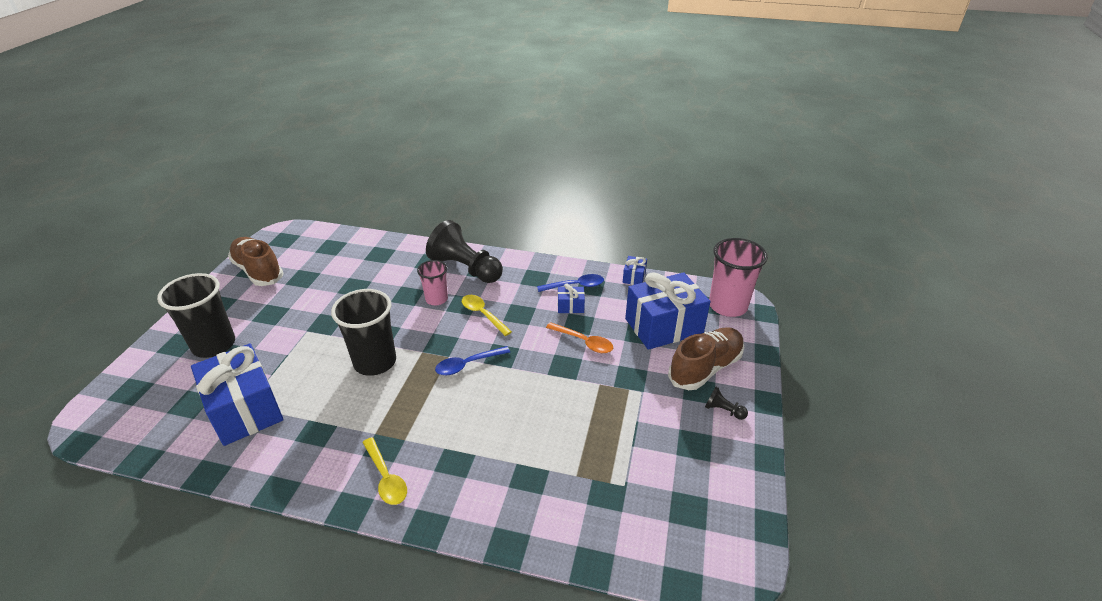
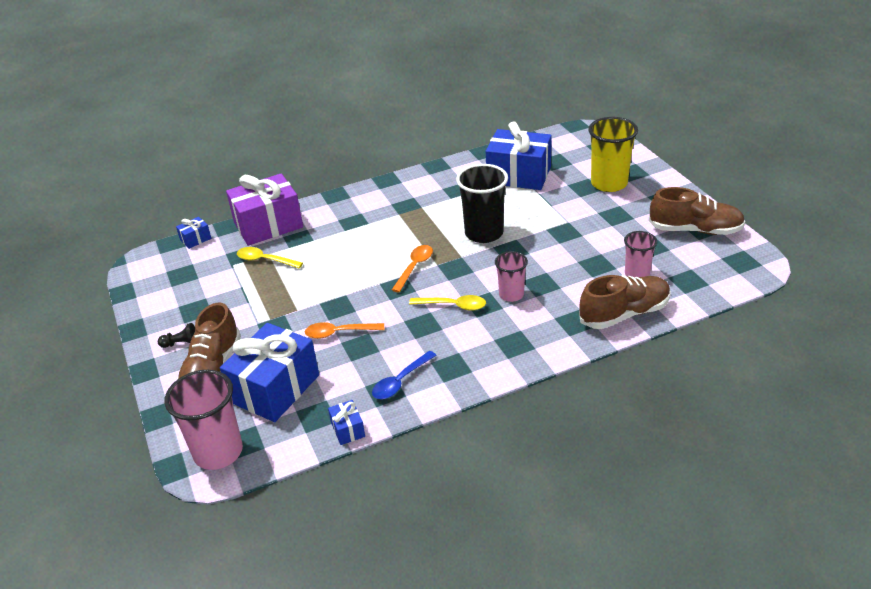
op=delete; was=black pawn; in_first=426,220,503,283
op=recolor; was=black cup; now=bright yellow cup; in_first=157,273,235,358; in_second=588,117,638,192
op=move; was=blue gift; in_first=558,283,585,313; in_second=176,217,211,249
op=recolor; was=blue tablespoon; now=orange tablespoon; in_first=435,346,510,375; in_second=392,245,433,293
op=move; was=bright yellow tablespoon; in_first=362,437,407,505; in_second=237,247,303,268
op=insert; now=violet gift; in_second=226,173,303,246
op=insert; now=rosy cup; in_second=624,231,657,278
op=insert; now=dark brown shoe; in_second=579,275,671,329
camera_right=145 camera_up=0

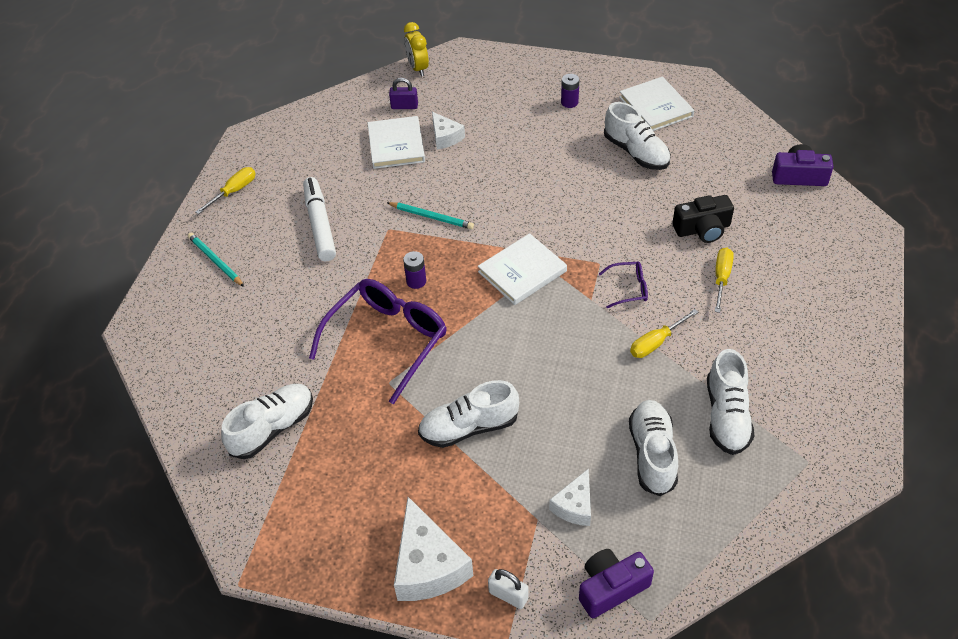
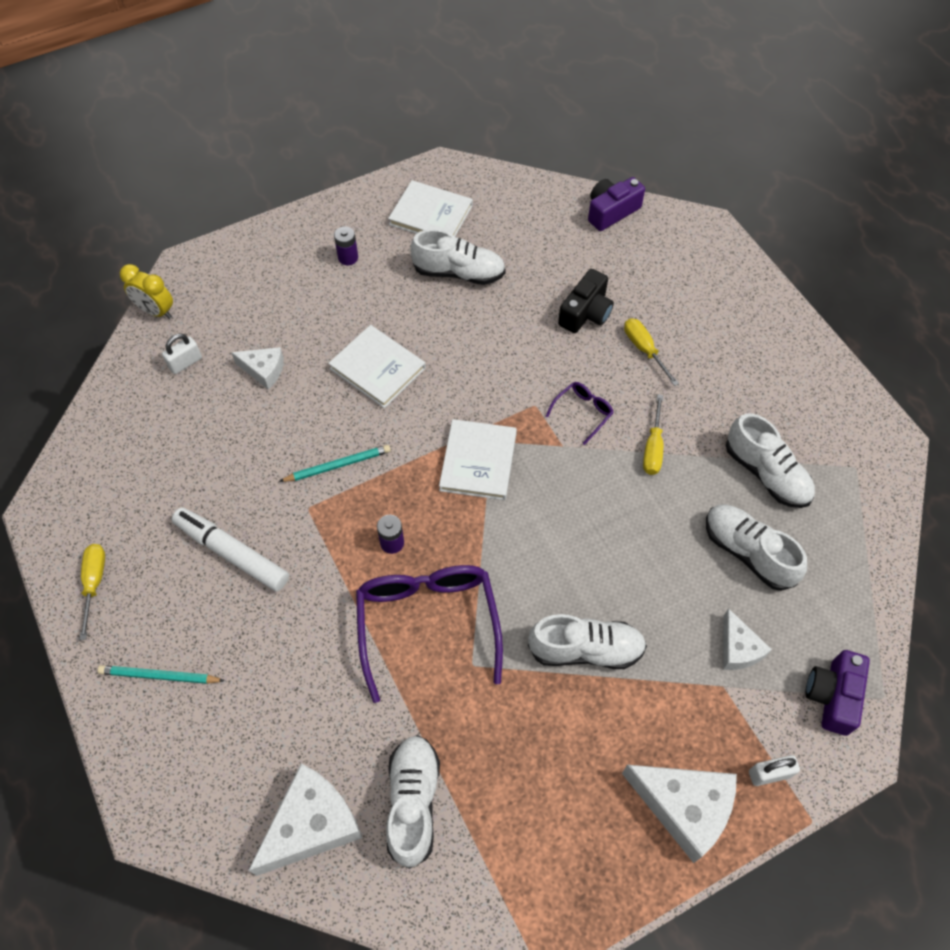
op=recolor; was=violet lock; now=white lock; in_first=389,78,418,109; in_second=162,333,202,374
op=move; was=white hardcover; in_first=367,116,425,169; in_second=328,325,426,408
op=rotate; was=white shoe; in_first=418,380,519,448; in_second=528,614,647,669; clockwise=-120
op=insert; now=white piece of cheese; in_second=248,763,362,876
camera_right=-45 camera_up=10

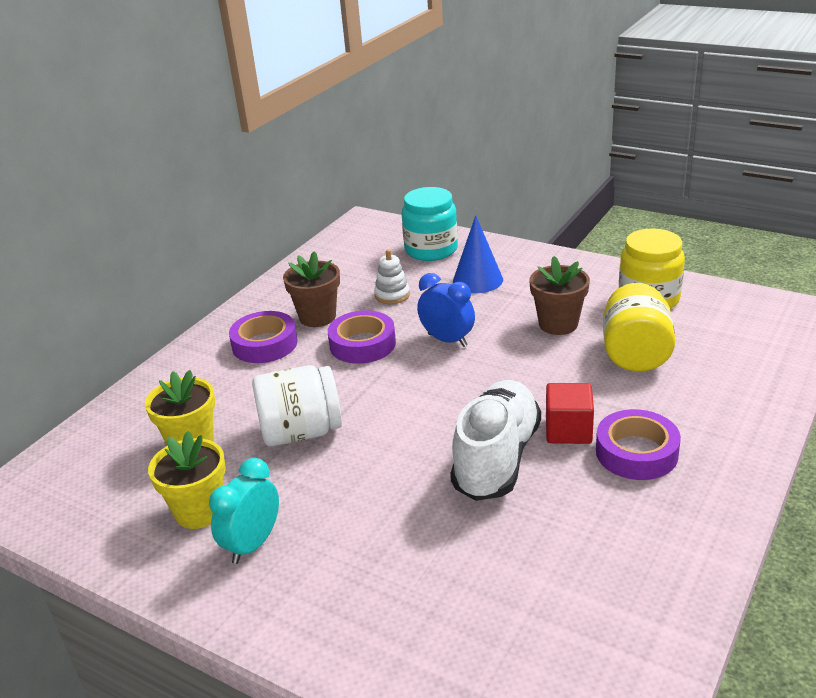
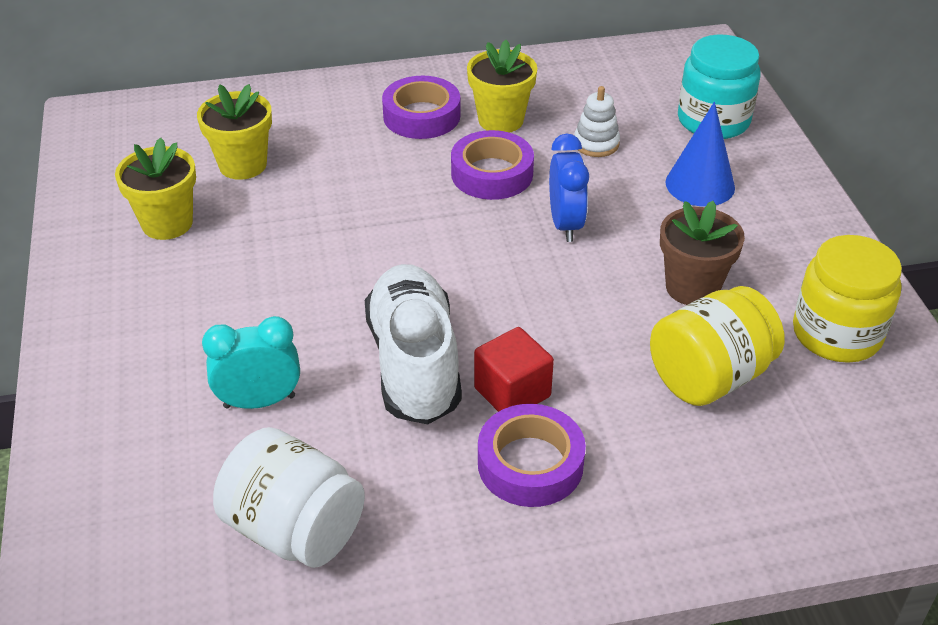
op=recolor; was=dark brown plant pot; now=bright yellow plant pot; in_first=283,251,340,327; in_second=467,40,537,133
op=move; was=white preserve jar; in_first=252,365,342,446; in_second=213,427,365,568
op=rotate; was=white shoe; in_first=450,380,541,501; in_second=365,264,462,424; clockwise=-75
op=move; was=teal clock; in_first=209,458,279,564; in_second=202,316,300,409
camera_right=45 camera_up=10

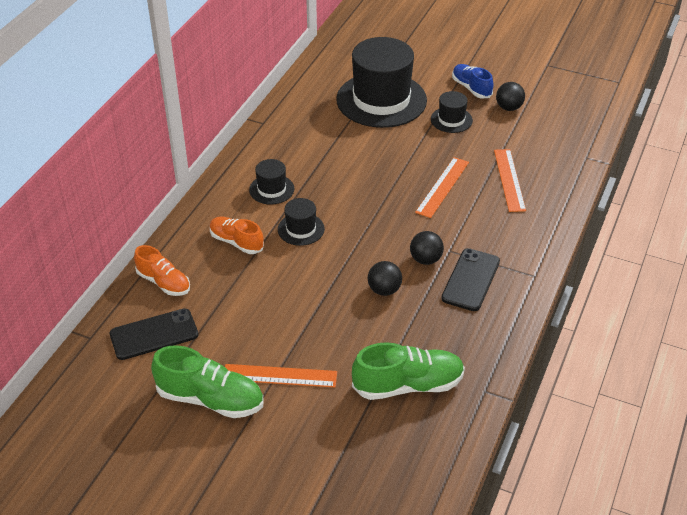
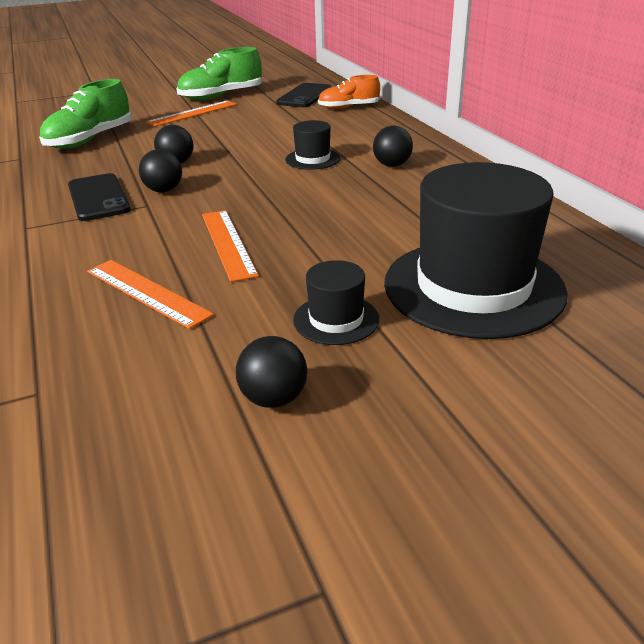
op=delete; was=blue shoe; in_first=452,64,494,99
op=replace; was=black top hat; now=black ball; in_first=249,159,294,205; in_second=373,125,413,167
op=delete; was=orange shoe; in_first=210,216,264,254
camera_right=135 camera_up=-10

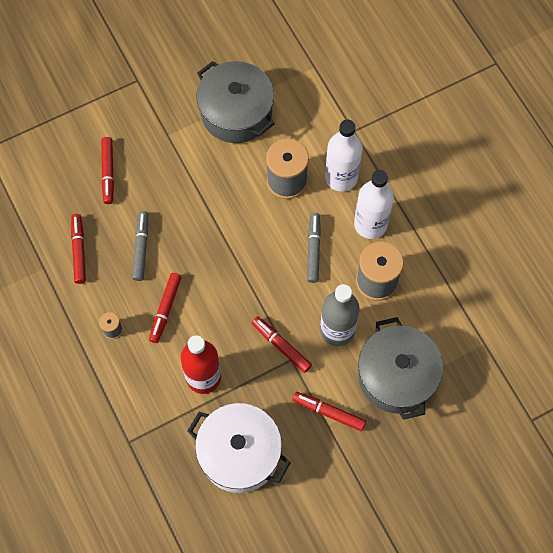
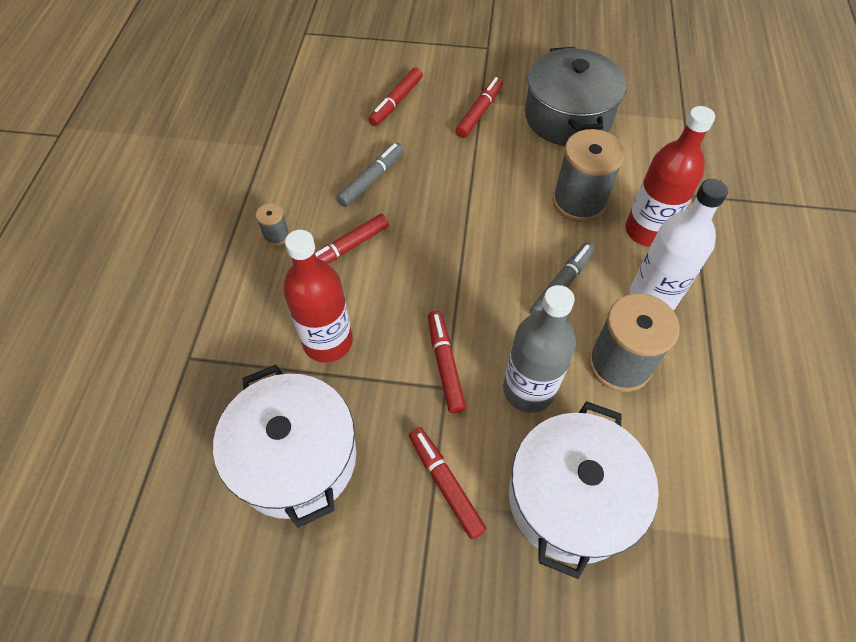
op=recolor; was=white drink bottle; now=red drink bottle; in_first=325,119,363,192; in_second=626,106,715,247
op=move; was=red marker pen; in_first=71,214,86,284; in_second=456,77,503,138
op=recolor; was=ash-grey cooking pot; now=white cooking pot; in_first=358,317,443,420; in_second=509,401,659,579
camera_right=35 camera_up=-10

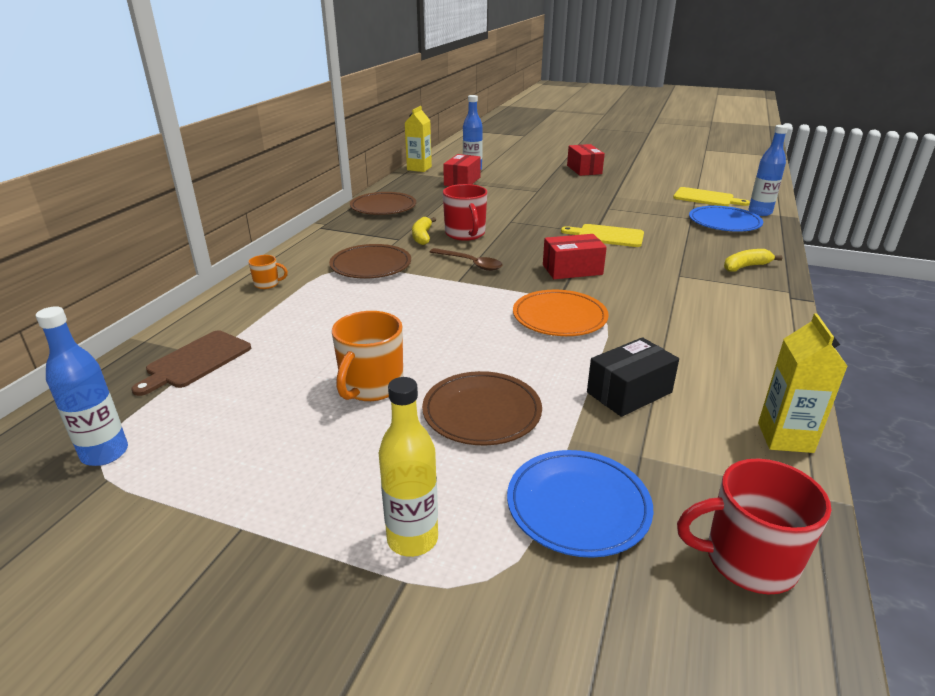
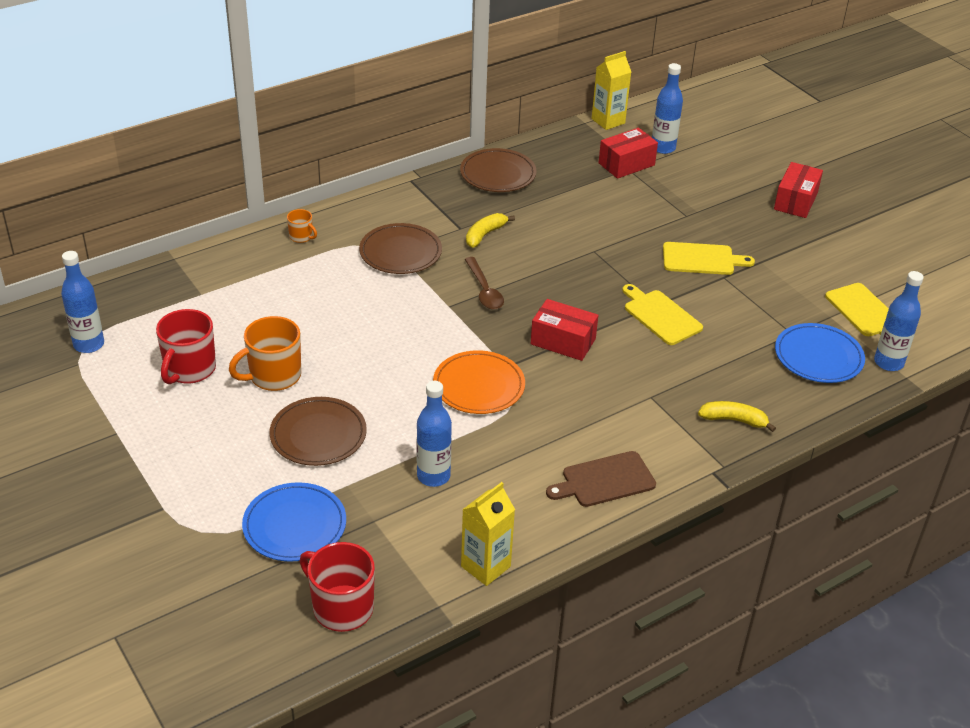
op=move; was=red coffee mug; in_first=443,184,487,241; in_second=156,309,216,384
op=move; was=dark brown chopping board; in_first=132,330,251,396; in_second=546,451,656,507
op=replace; was=black box; now=blue drink bottle; in_first=587,337,679,417; in_second=417,381,452,487
op=delete; was=bright yellow drink bottle; in_first=379,377,438,557
op=insert; now=bright yellow chopping board; in_second=663,242,755,275
camera_right=35 camera_up=10

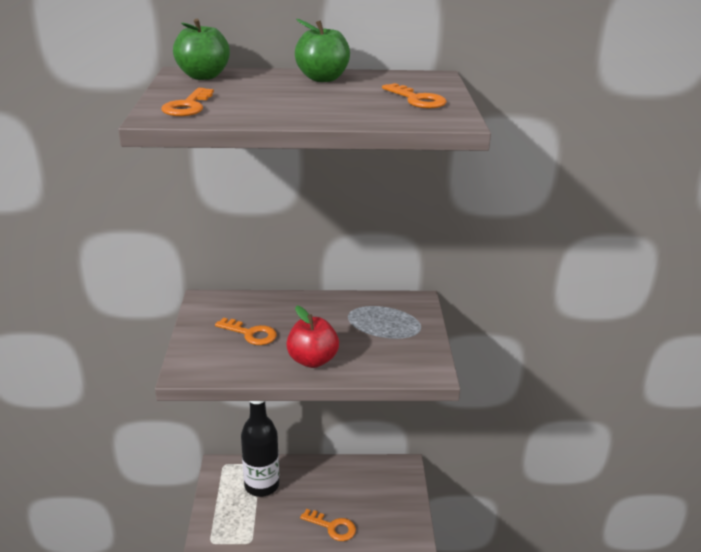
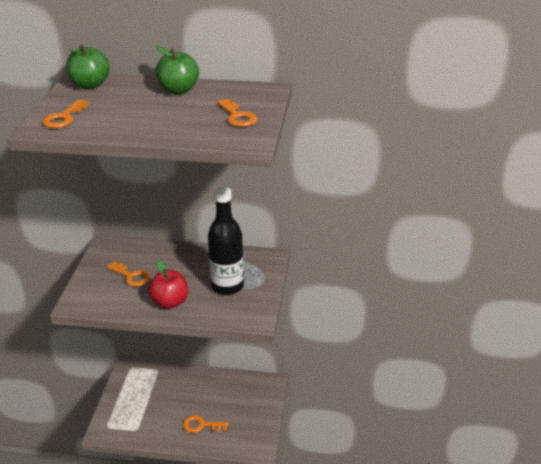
op=move; was=black drink bottle; in_first=241,401,279,497; in_second=208,187,244,295
op=rotate; was=orange latchkey; in_first=300,509,356,541; in_second=183,415,229,433; clockwise=150
camera_right=10 camera_up=5

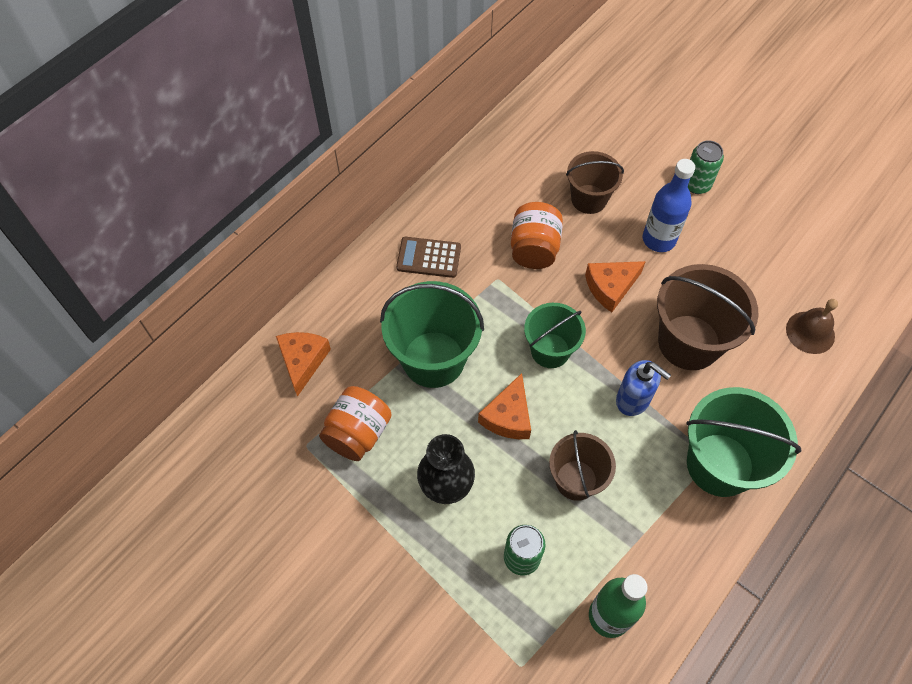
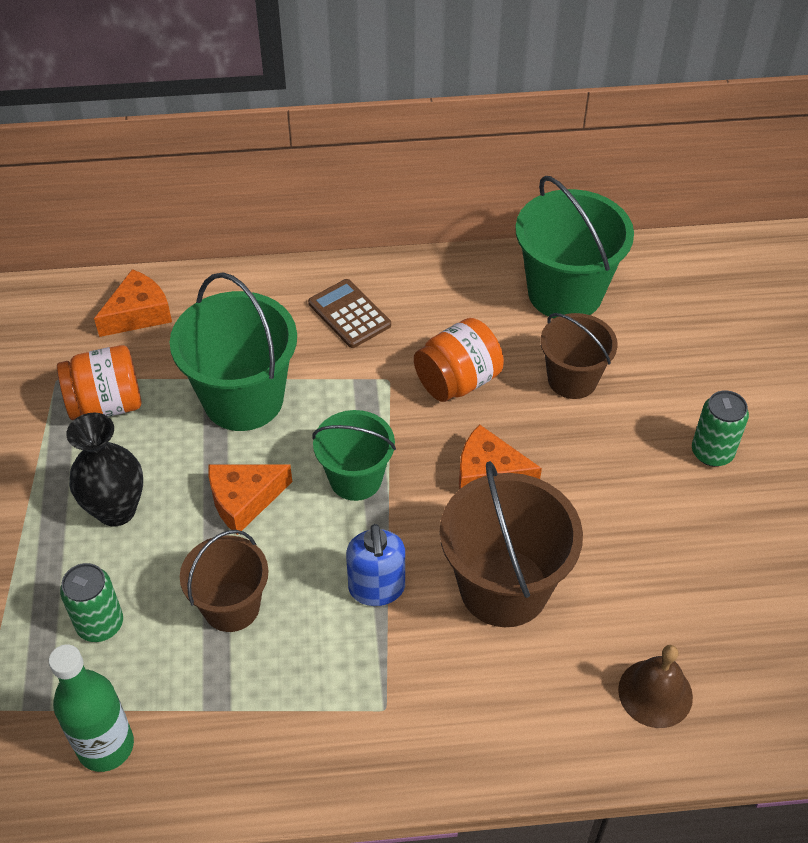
op=delete; was=blue drink bottle; in_first=643,159,695,252
op=move; was=green bucket; in_first=686,387,801,497; in_second=515,176,634,318
camera_right=45 camera_up=-10

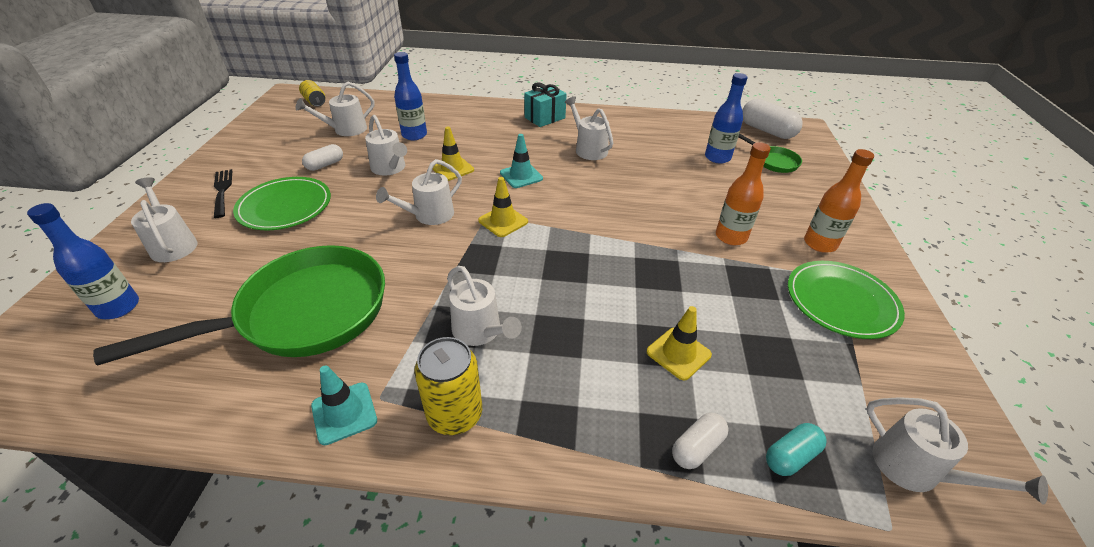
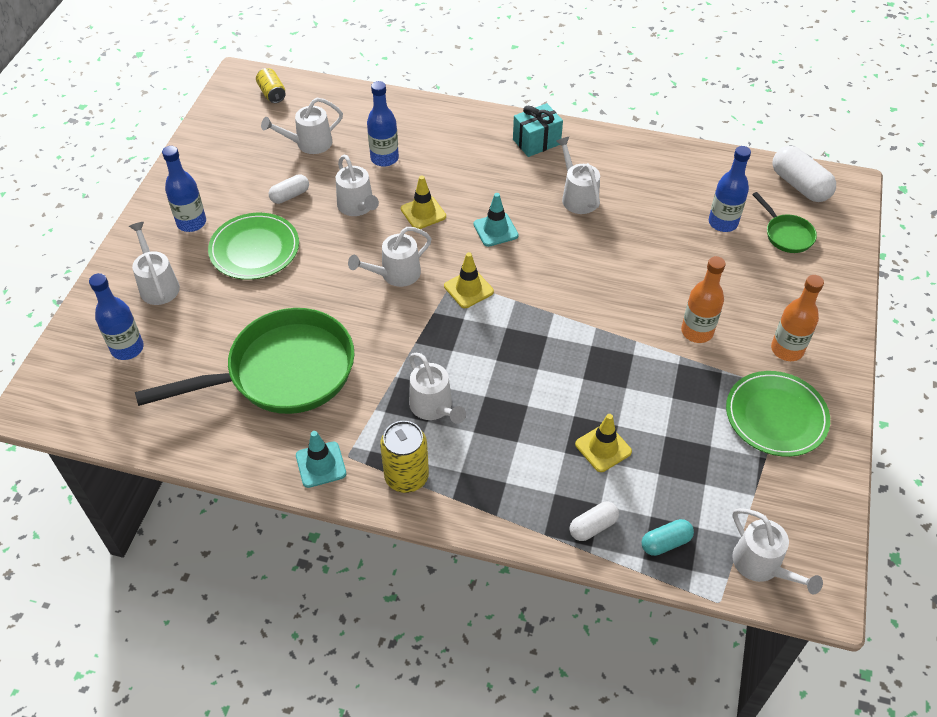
op=replace; was=black fork; now=blue drink bottle; in_first=214,169,233,218; in_second=162,146,206,232
camera_right=10 camera_up=10

